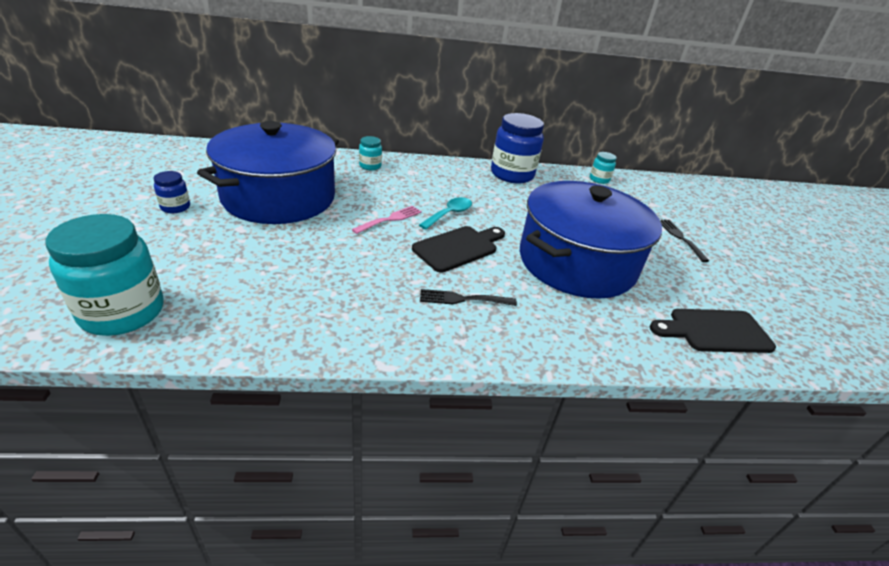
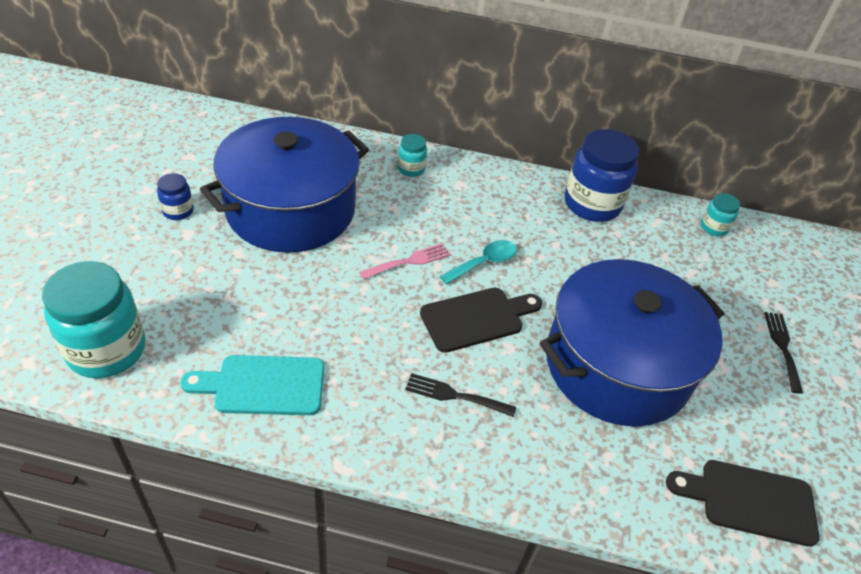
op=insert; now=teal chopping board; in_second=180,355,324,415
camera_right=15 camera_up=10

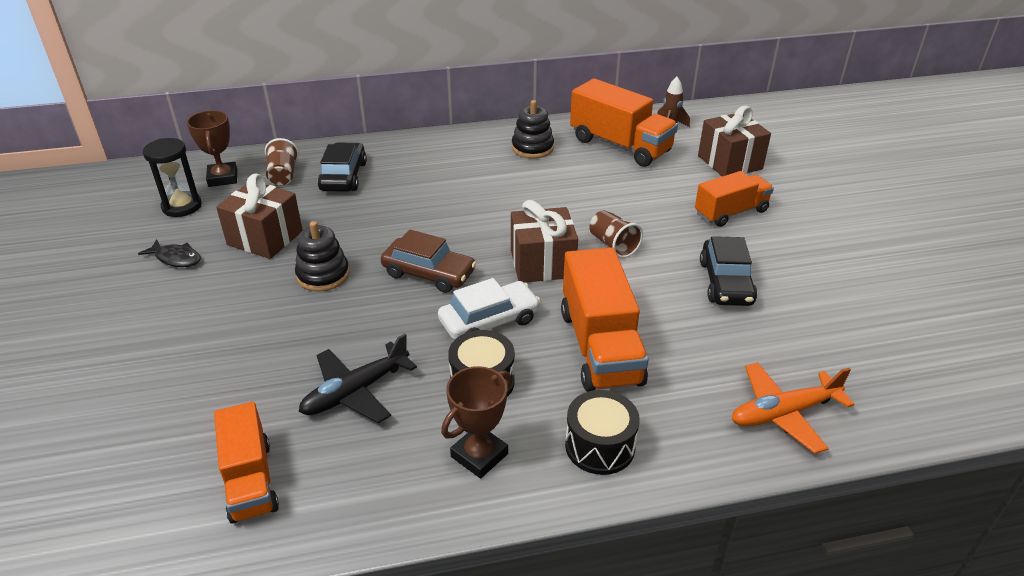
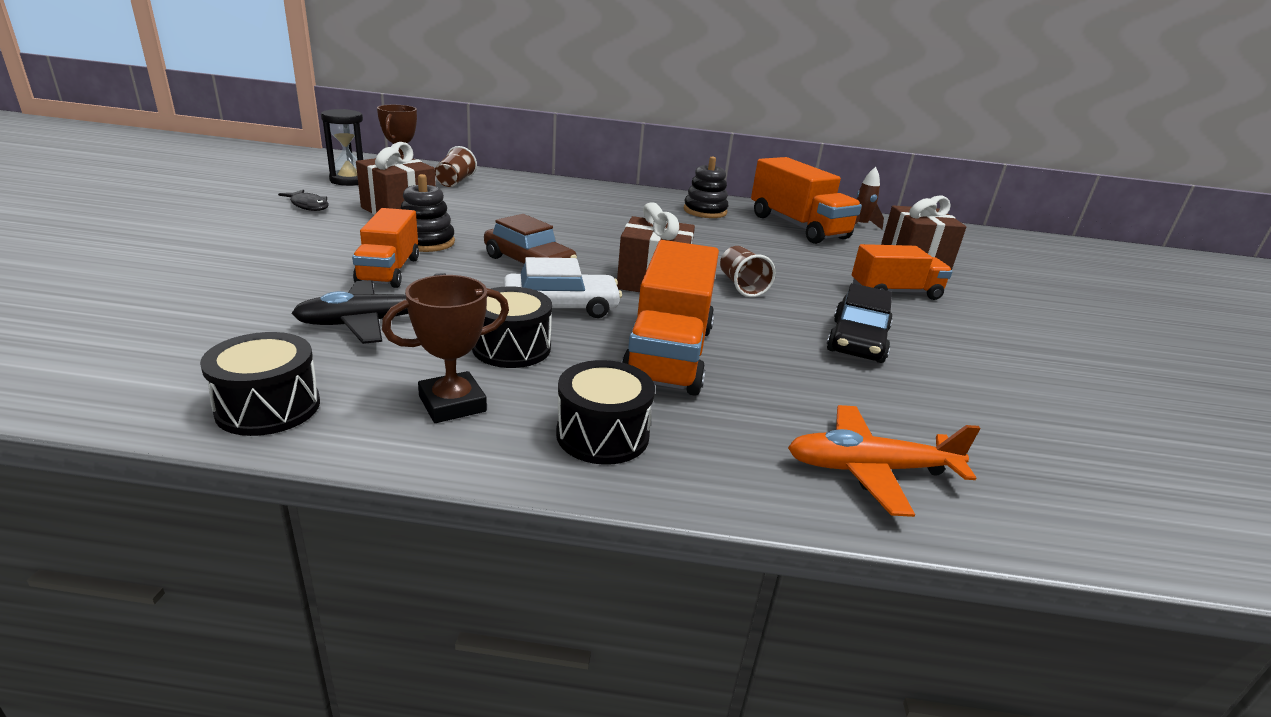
op=delete; was=black car; in_first=317,142,367,192
op=move; was=orange toy truck; in_first=214,402,279,524; in_second=352,208,419,288
op=insert; now=black drum; in_second=200,332,320,436
camera_right=15 camera_up=-10

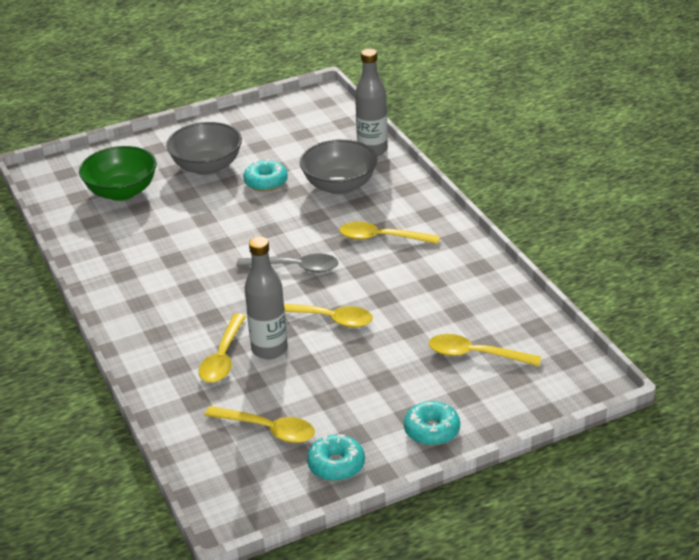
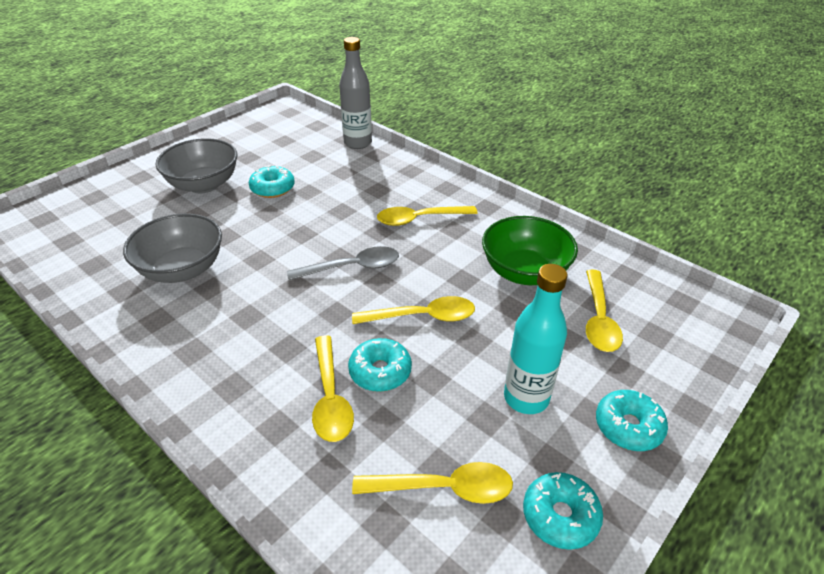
op=move; was=ash-grey serving bowl; in_first=300,139,377,195; in_second=123,214,222,283
op=move; was=green serving bowl; in_first=79,146,157,201; in_second=482,216,578,285
op=replace; was=ash-grey drink bottle; now=teal doughnut; in_first=245,237,288,359; in_second=348,338,412,392
op=rotate; was=bright yellow tablespoon; in_first=429,334,541,366; in_second=586,269,623,352; clockwise=-75
op=insert; now=teal drink bottle; in_second=504,264,567,414
camera_right=-25 camera_up=5

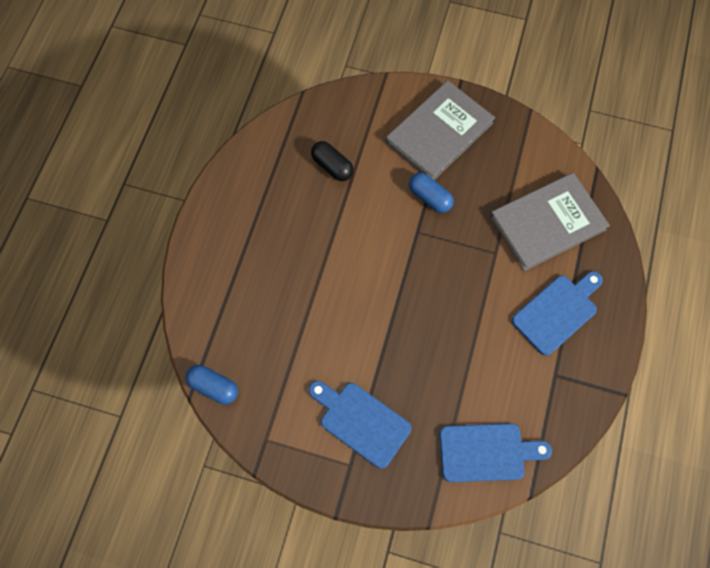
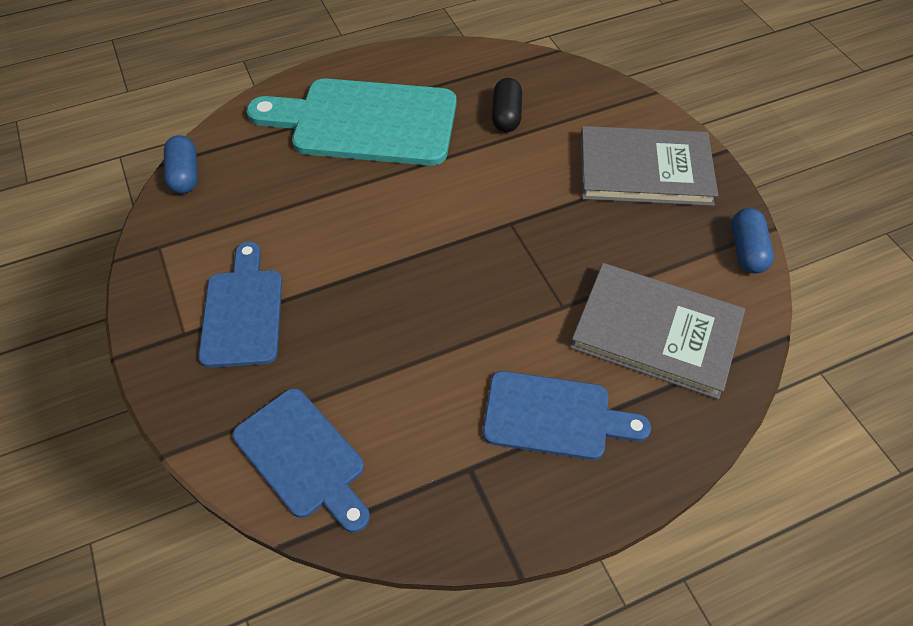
op=move; was=blue pill; in_first=409,172,454,213; in_second=731,208,774,274
op=insert; now=teal chopping board; in_second=246,78,456,166
camera_right=50 camera_up=-15

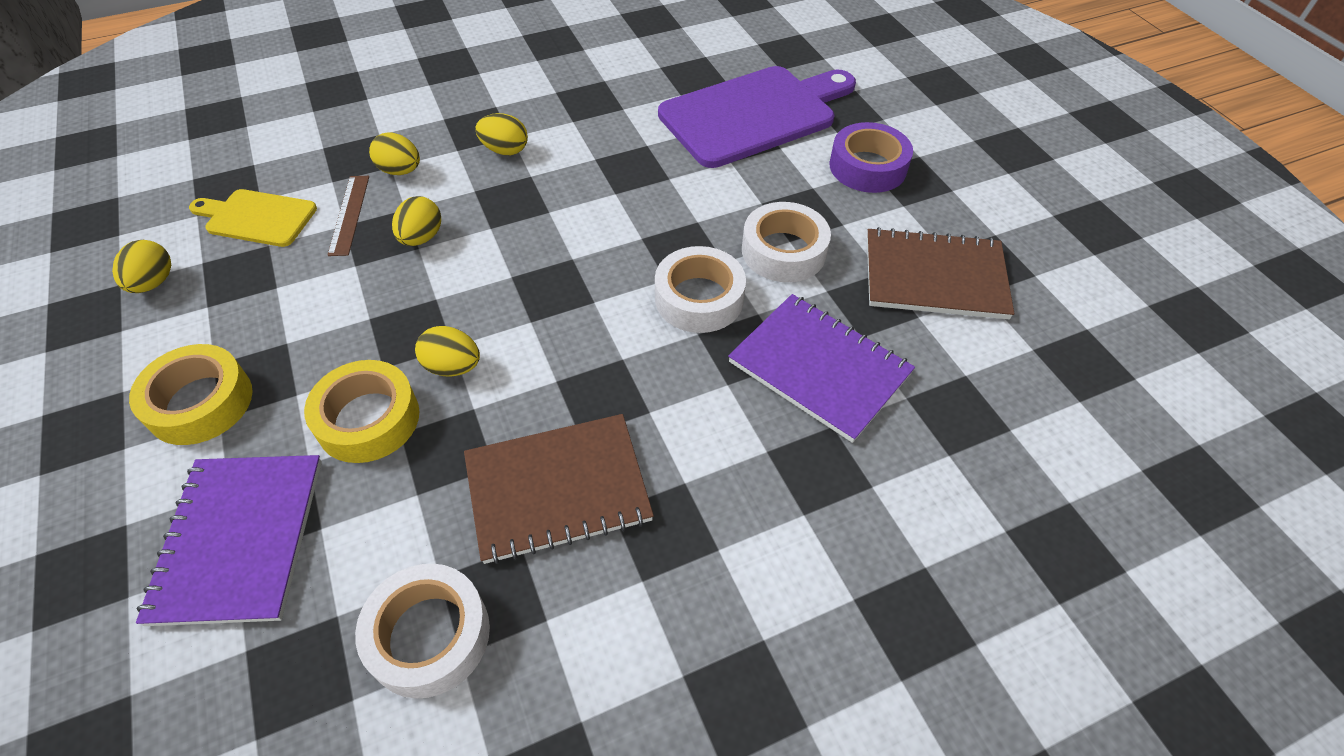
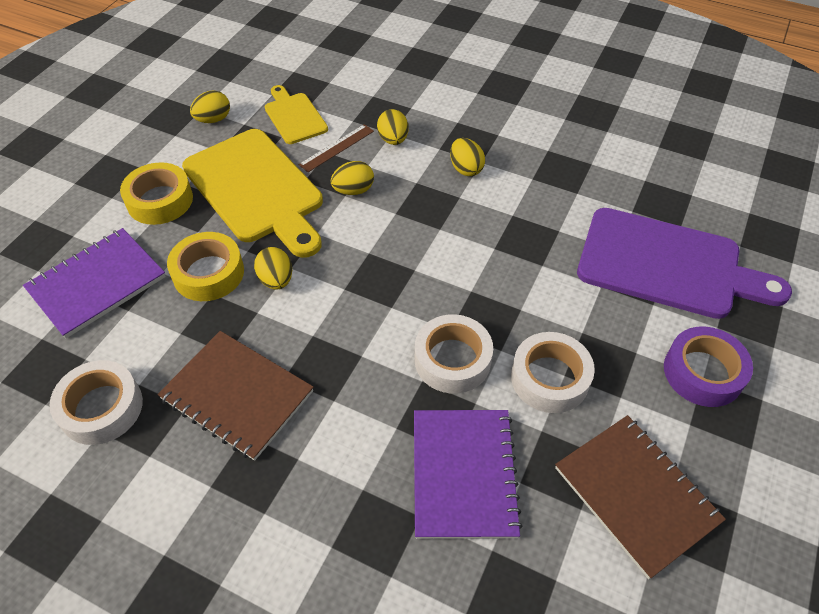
op=insert; now=bright yellow chopping board; in_second=182,129,323,258
camera_right=50 camera_up=0

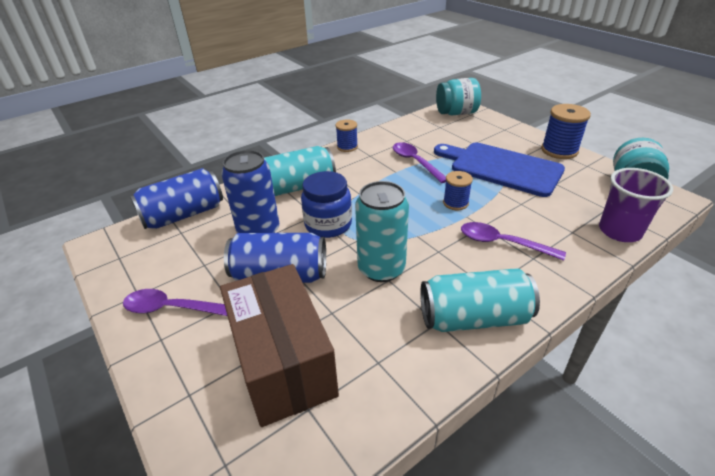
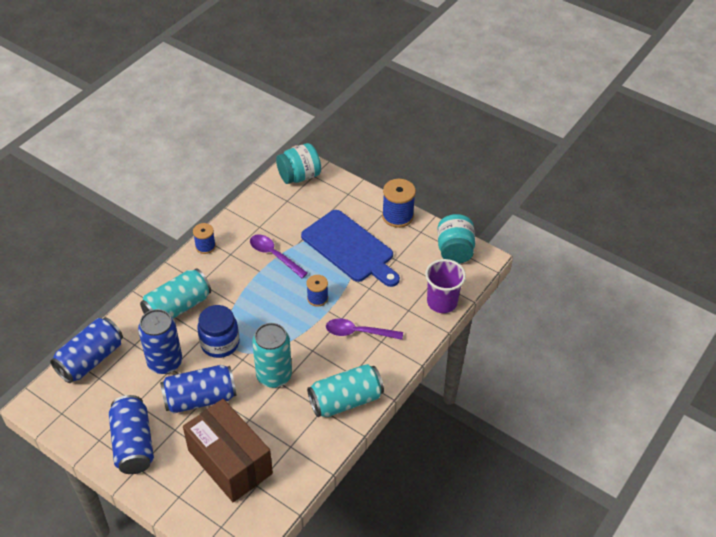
op=rotate; was=blue chopping board; in_first=434,143,565,197; in_second=301,210,400,287; clockwise=-150
op=replace; was=violet tablespoon; now=blue tin; in_first=123,289,227,316; in_second=109,395,154,474
camera_right=-20 camera_up=10

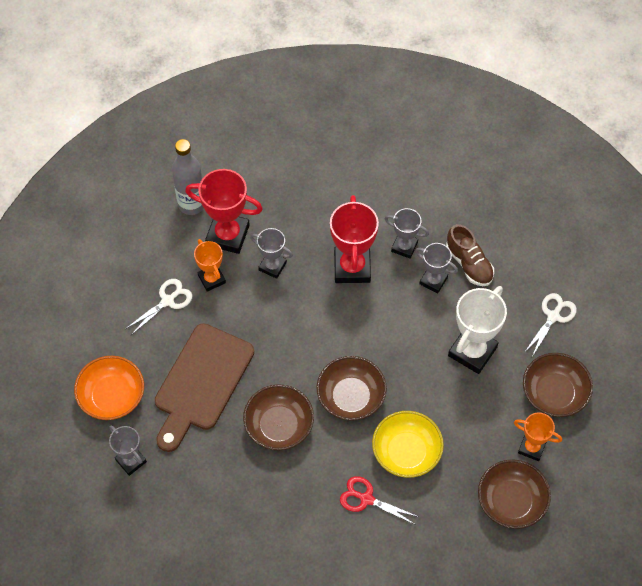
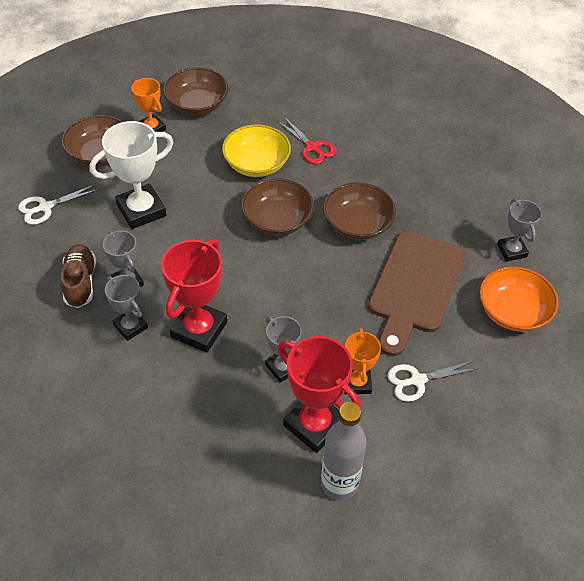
op=rotate; was=dark brown chopping board; in_first=155,323,254,452; in_second=368,231,466,356; clockwise=150
camera_right=-155 camera_up=-10

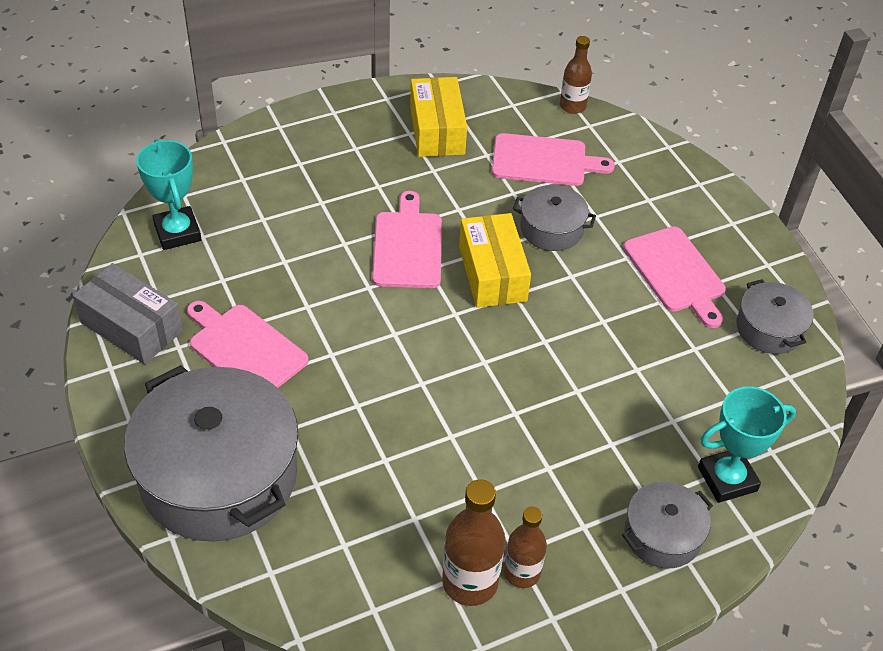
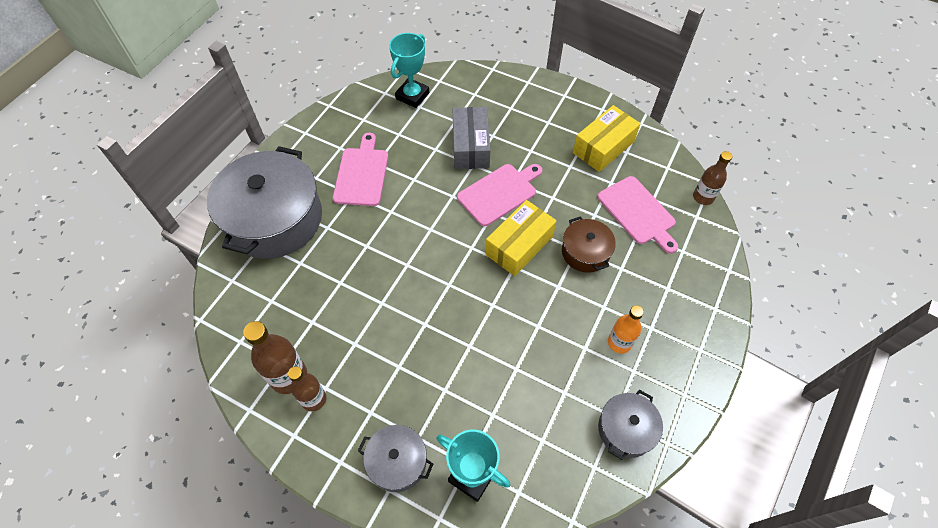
op=recolor; was=ash-grey cooking pot; now=dark brown cooking pot; in_first=513,185,596,251; in_second=562,216,616,273
op=replace; was=rosy chopping board; now=orange drink bottle; in_first=623,226,726,328; in_second=608,305,644,354
op=move; was=ash-grey box; in_first=73,263,183,364; in_second=452,107,490,169
camera_right=55 camera_up=10

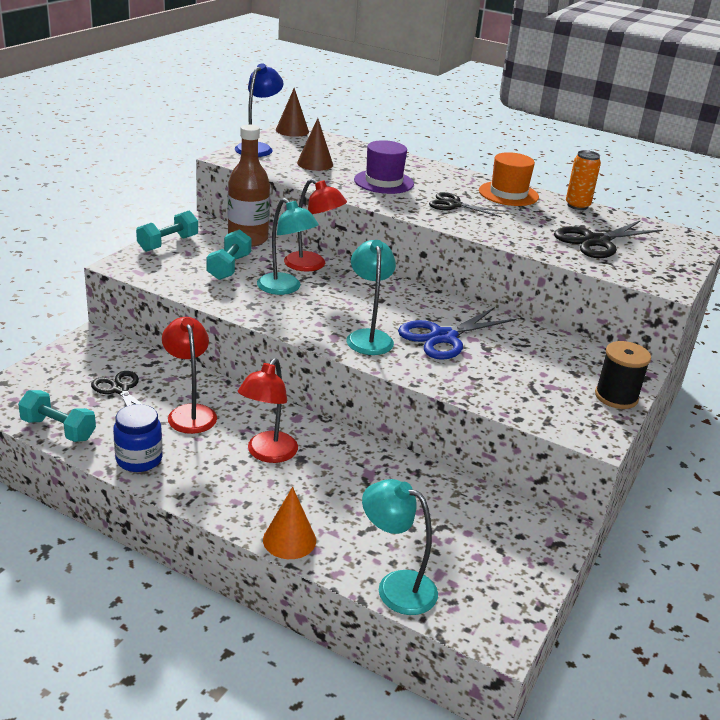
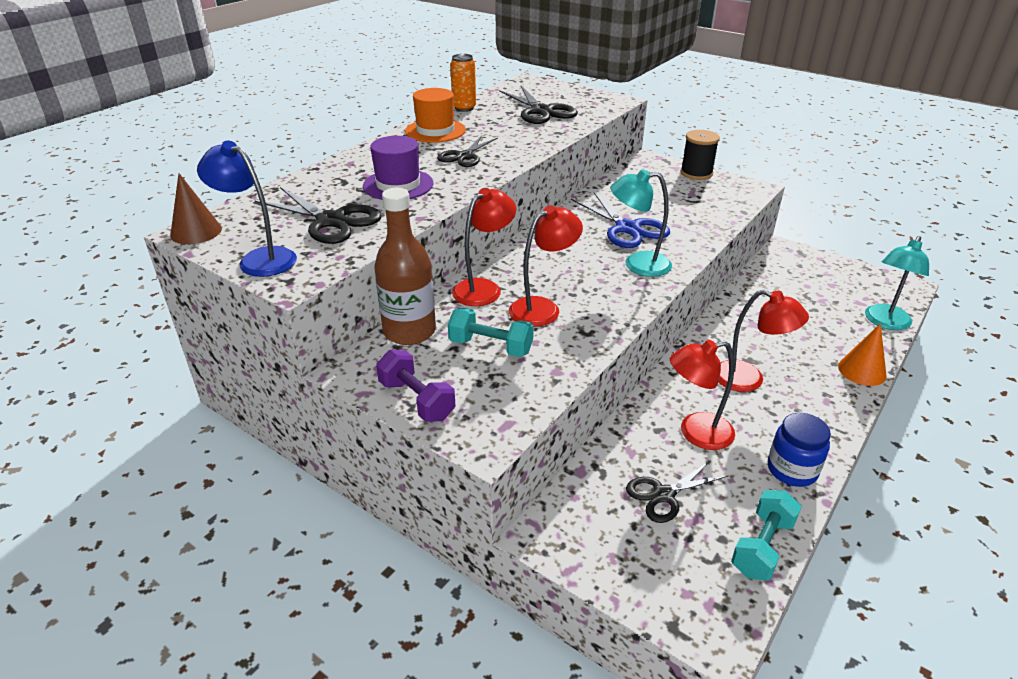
op=replace; was=dark brown cone shape; now=black pair of scissors; in_first=297,118,333,171; in_second=254,187,382,244
op=recolor; was=teal lamp; now=red lamp; in_first=257,198,319,295; in_second=509,205,583,327
op=recolor; was=teal hand weight; now=violet hand weight; in_first=136,211,198,252; in_second=376,350,456,422
camera_right=-80 camera_up=5

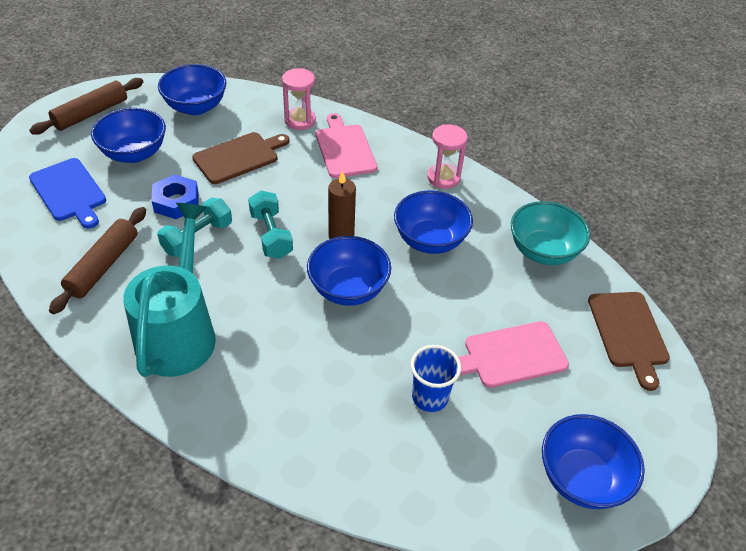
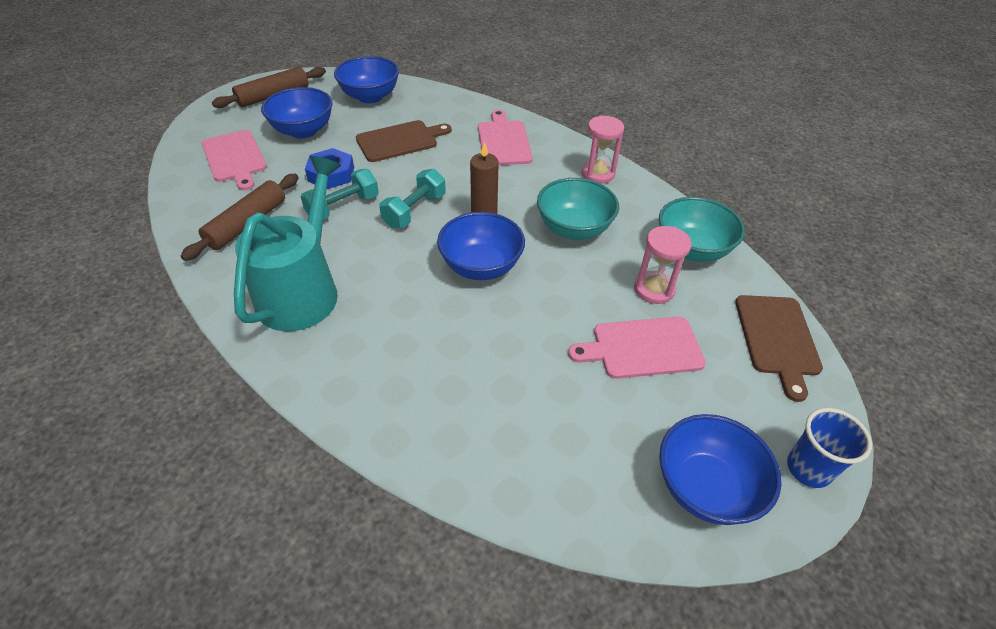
op=move; was=rosy hourglass; in_first=282,68,316,130; in_second=634,226,692,304
op=recolor; was=blue chopping board; now=rosy chopping board; in_first=29,158,106,229; in_second=201,130,267,191
op=rotate; was=teal hand weight; in_first=248,190,293,259; in_second=379,169,446,228; clockwise=45
op=recolor; was=blue serving bowl; now=teal serving bowl; in_first=394,190,473,254; in_second=537,178,619,240
op=move; was=blue cup; in_first=411,345,461,412; in_second=787,408,872,488
camera_right=10 camera_up=0

